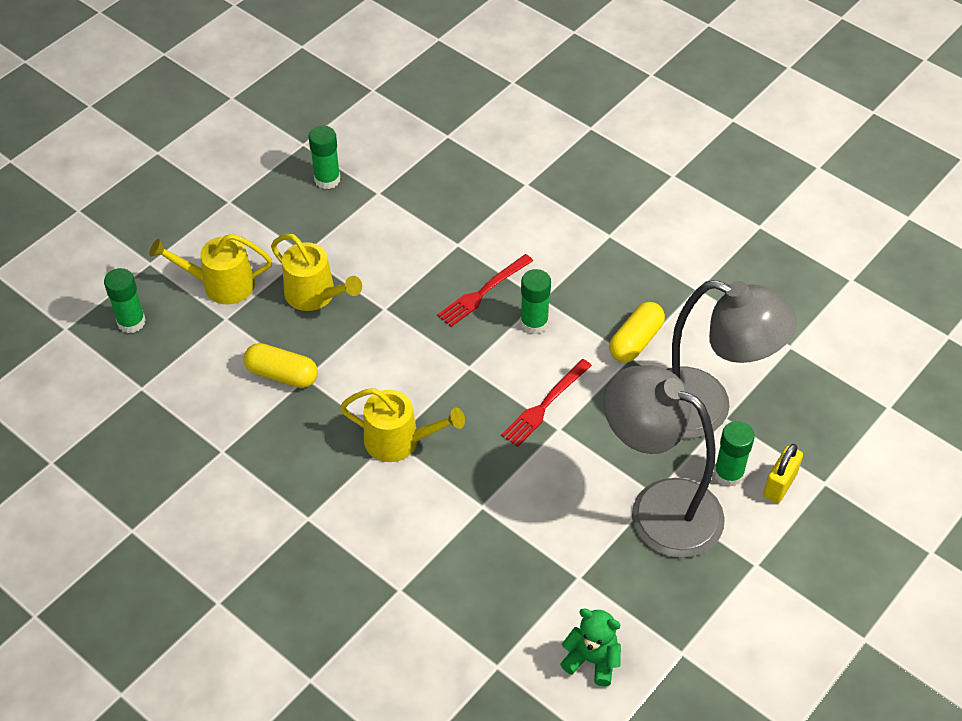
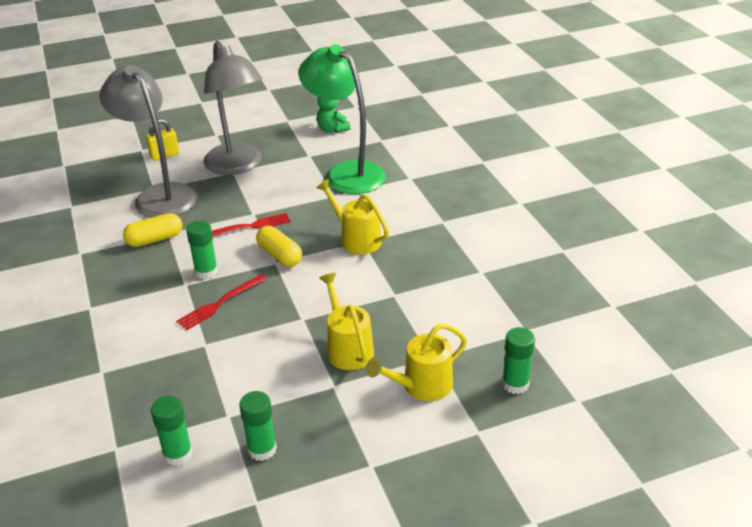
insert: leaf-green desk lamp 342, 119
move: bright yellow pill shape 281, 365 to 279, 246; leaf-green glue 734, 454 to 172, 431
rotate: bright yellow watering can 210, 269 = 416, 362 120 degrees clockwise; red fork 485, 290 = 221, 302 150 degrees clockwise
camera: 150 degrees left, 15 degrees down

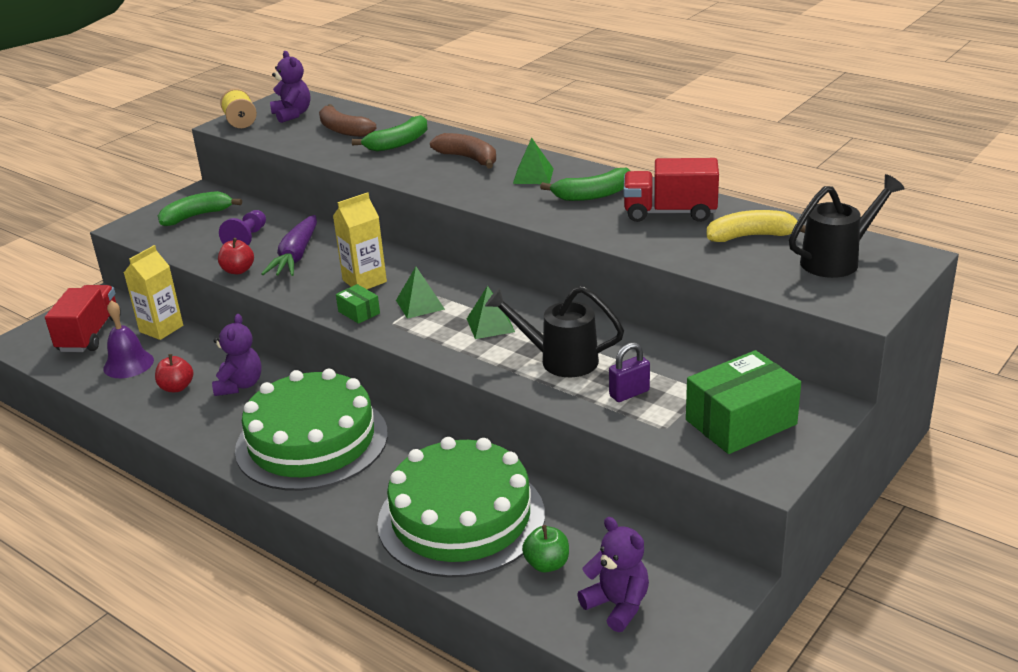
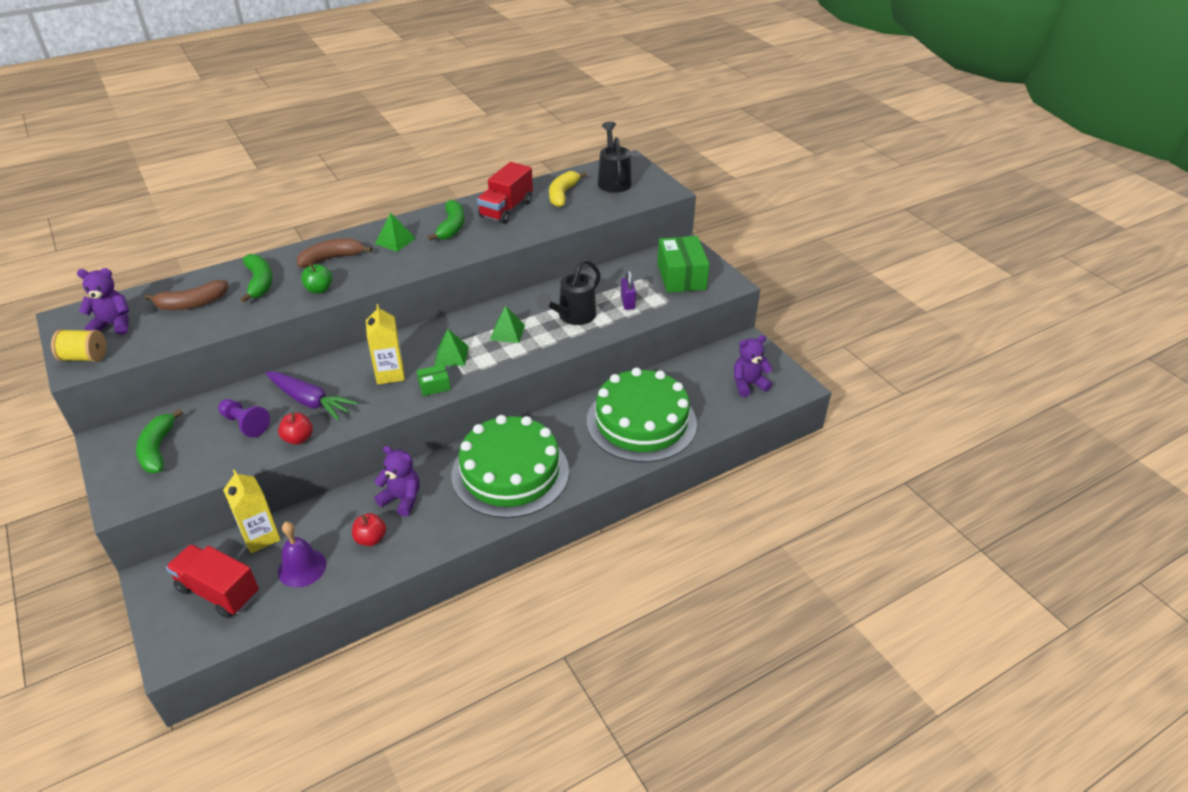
move: leaf-green apple fruit 545, 549 to 316, 278
camera: 70 degrees left, 10 degrees up

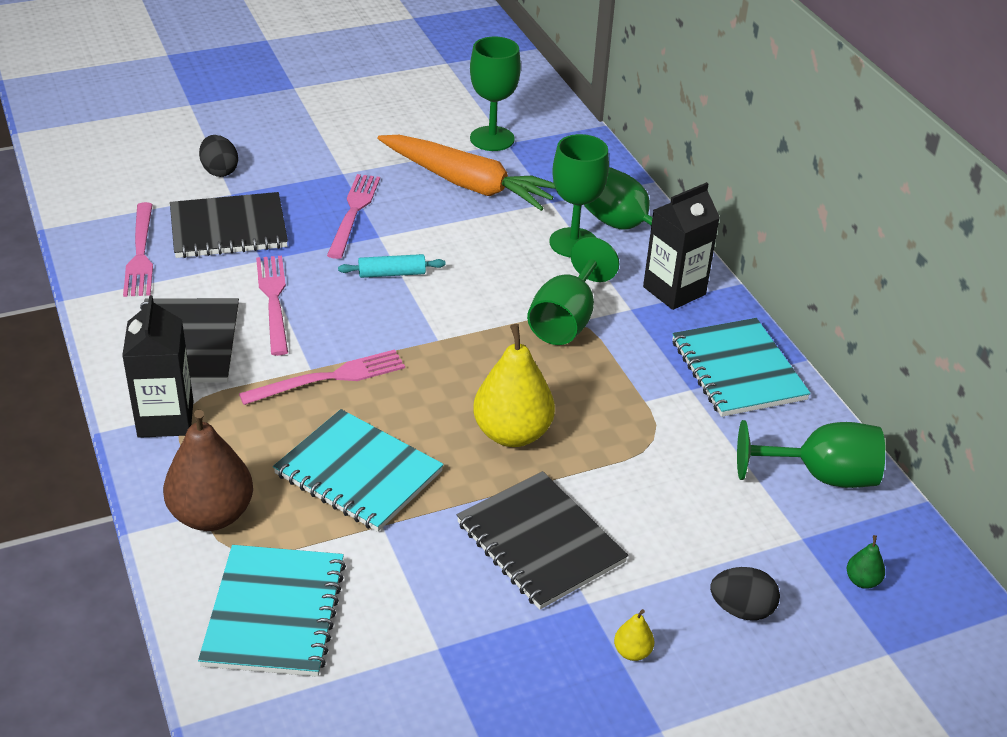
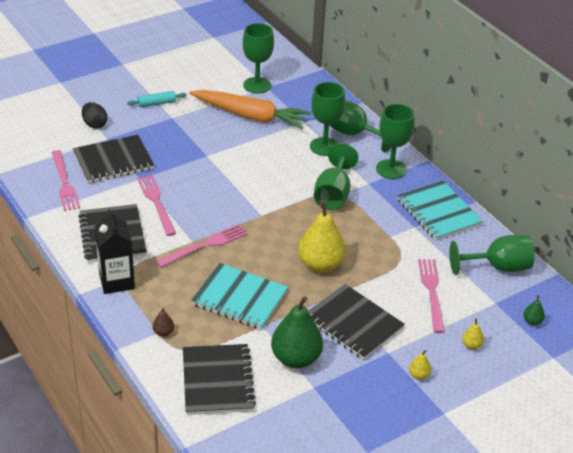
insert: leaf-green toy pear 297, 332
move: pink fork 353, 216 to 431, 296; aqua pastry roller 392, 266 to 157, 99
replace: jet-black carton 681, 246 to leaf-green chalice 395, 141; jet-black egg 745, 593 to bright yellow toy pear 473, 334
recolor: aqua exercise book 272, 611 to jet-black exercise book 219, 379
resize: dark brown toy pear 208, 470 = 163, 322 x0.43
camera: 10 degrees left, 0 degrees up

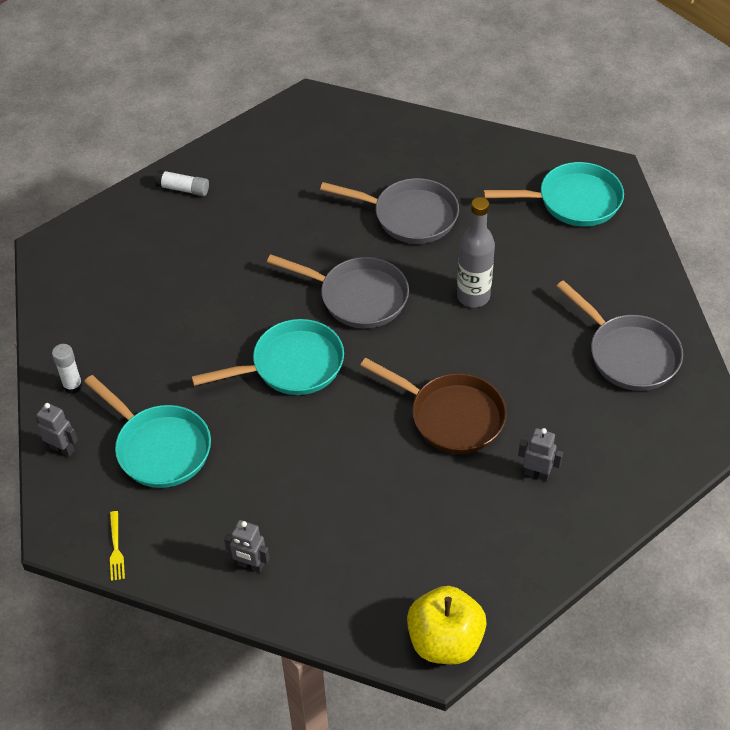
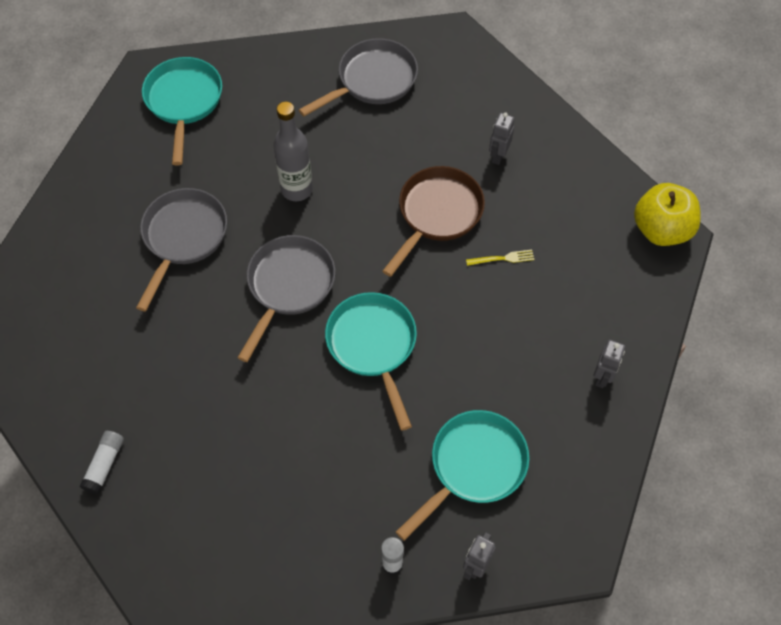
move: bright yellow fork 117, 546 to 500, 258
camera: 90 degrees left, 10 degrees up

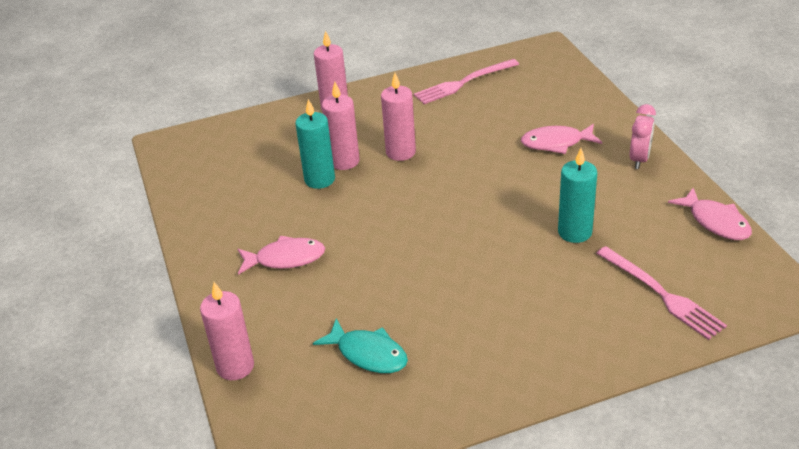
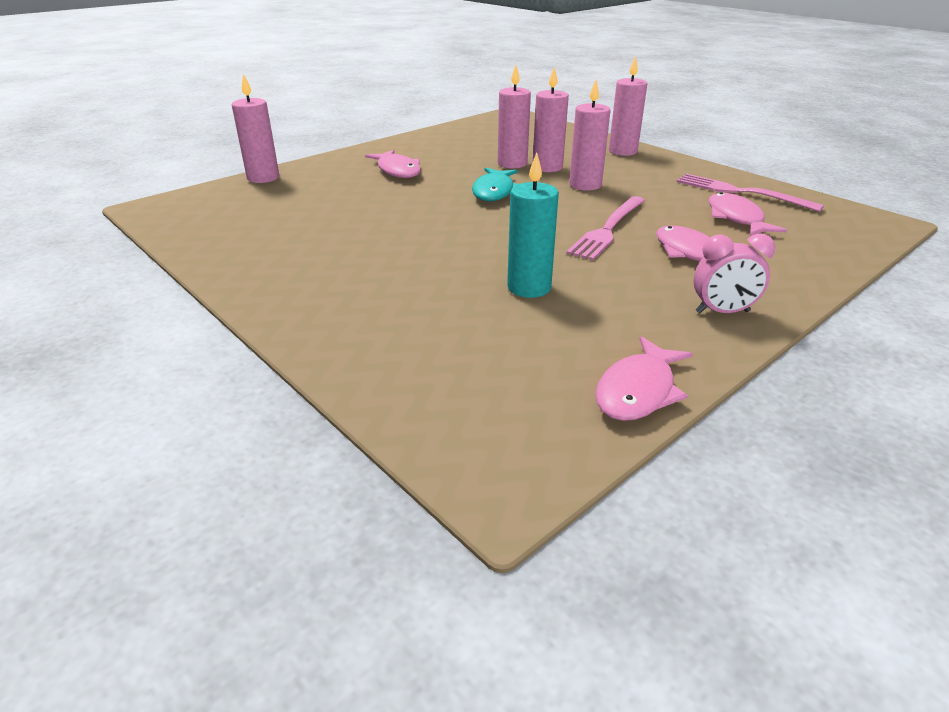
insert: pink toy fish 748, 214
move: aqua toy fish 360, 345 to 495, 184; pink fork 661, 293 to 605, 228
recolor: aqua wax candle 315, 144 to pink wax candle 514, 117
camera: 65 degrees right, 5 degrees down

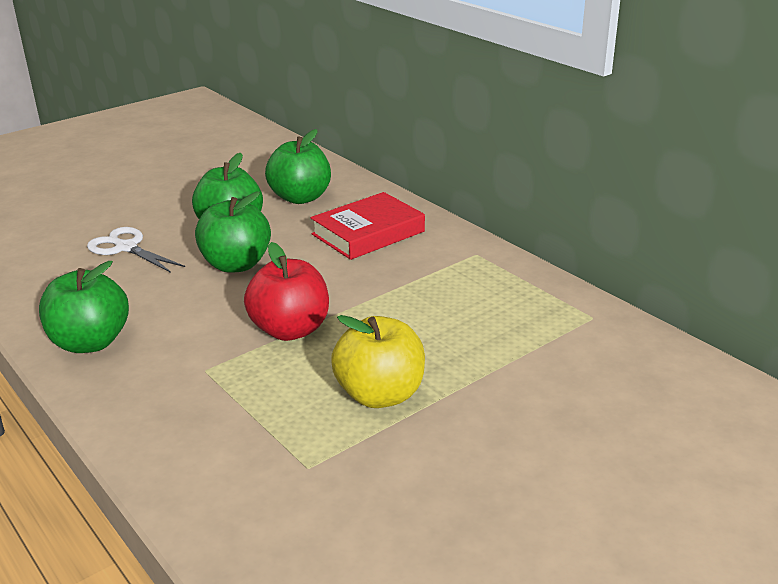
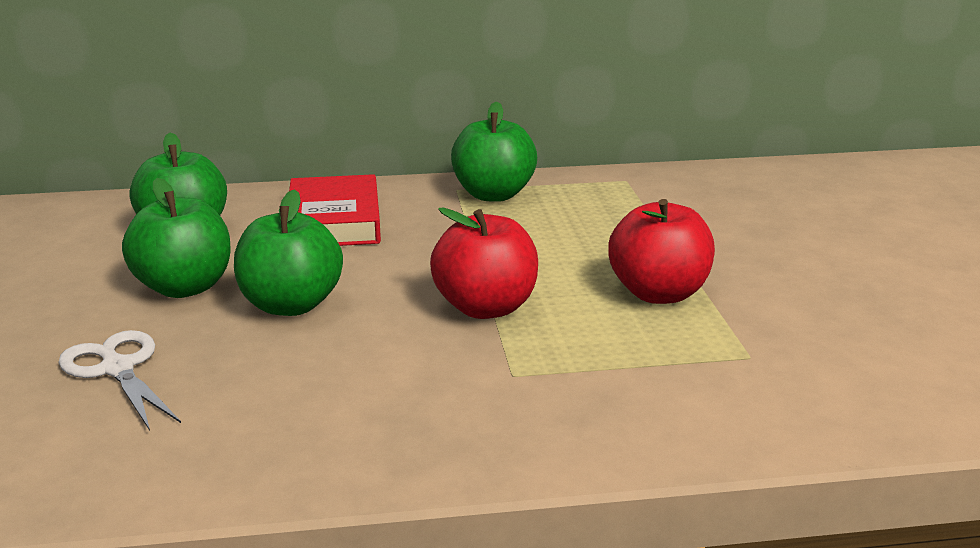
move: leaf-green apple fruit 84, 307 to 494, 151
recolor: bright yellow apple fruit 378, 361 to red apple fruit 661, 251
rotate: pure white shears 136, 250 = 119, 380 75 degrees clockwise
camera: 60 degrees left, 5 degrees down

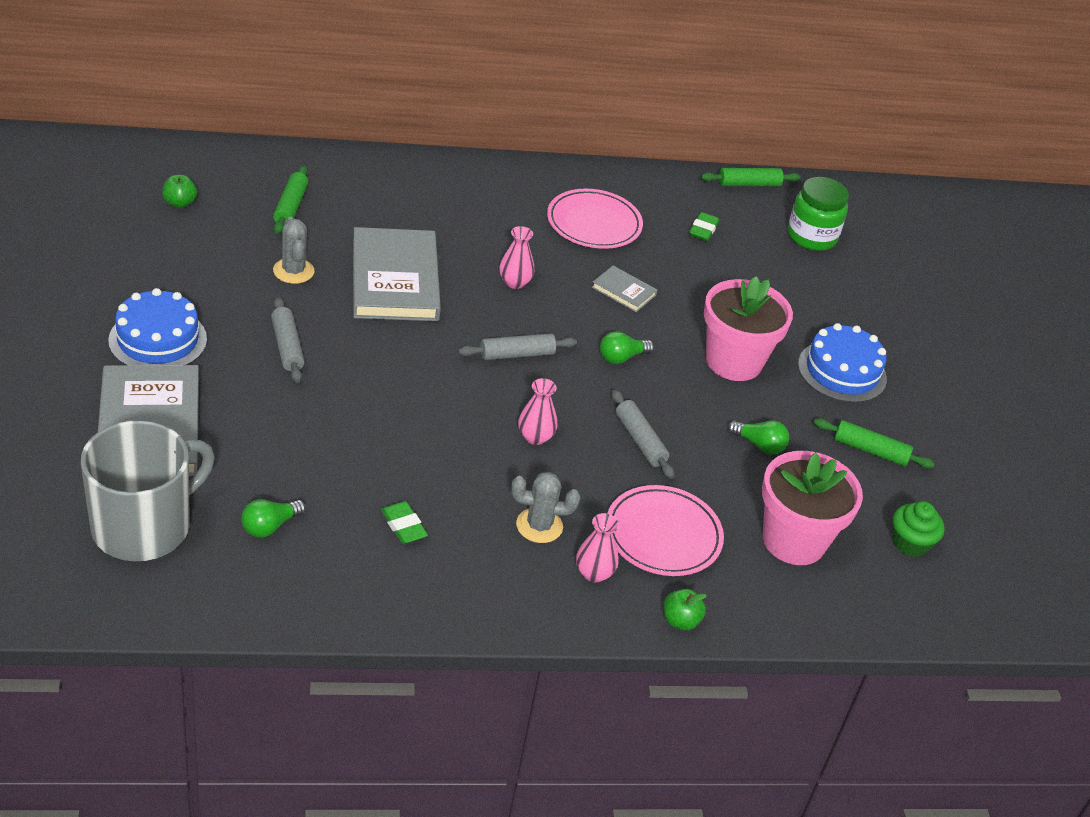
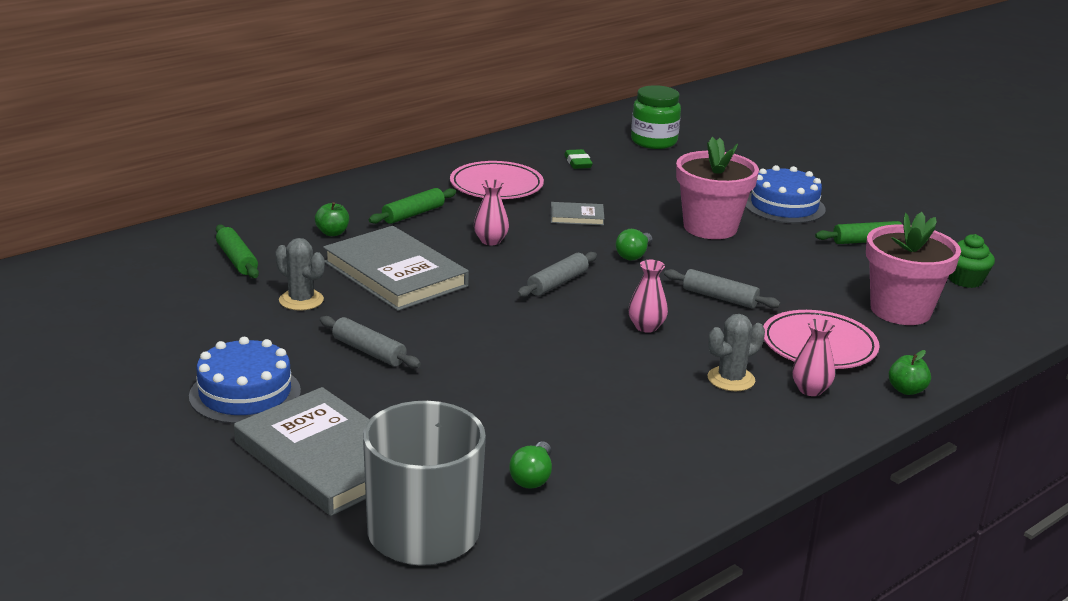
delete: leaf-green pencil eraser 404, 522; leaf-green lightbulb 758, 437
move: leaf-green apple fruit 179, 191 to 332, 219; leaf-green pastry roller 751, 177 to 412, 206
camera: 30 degrees left, 15 degrees down

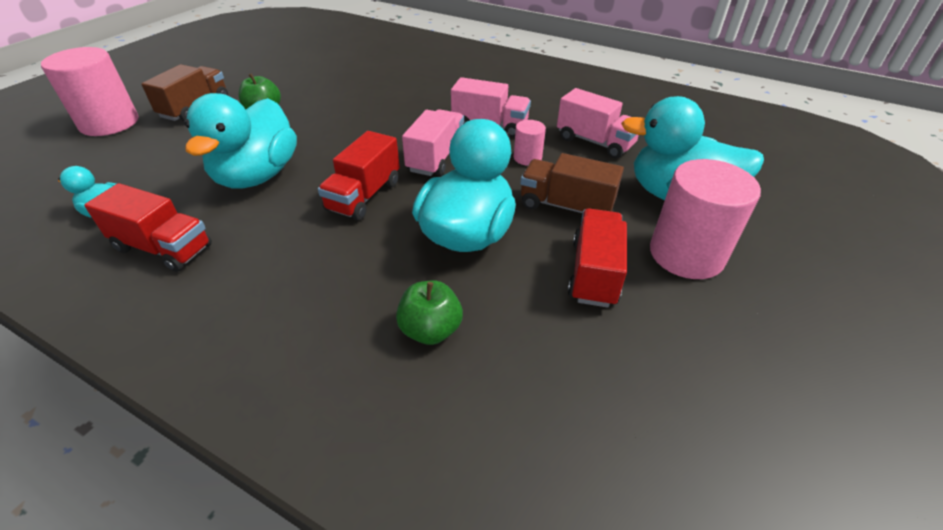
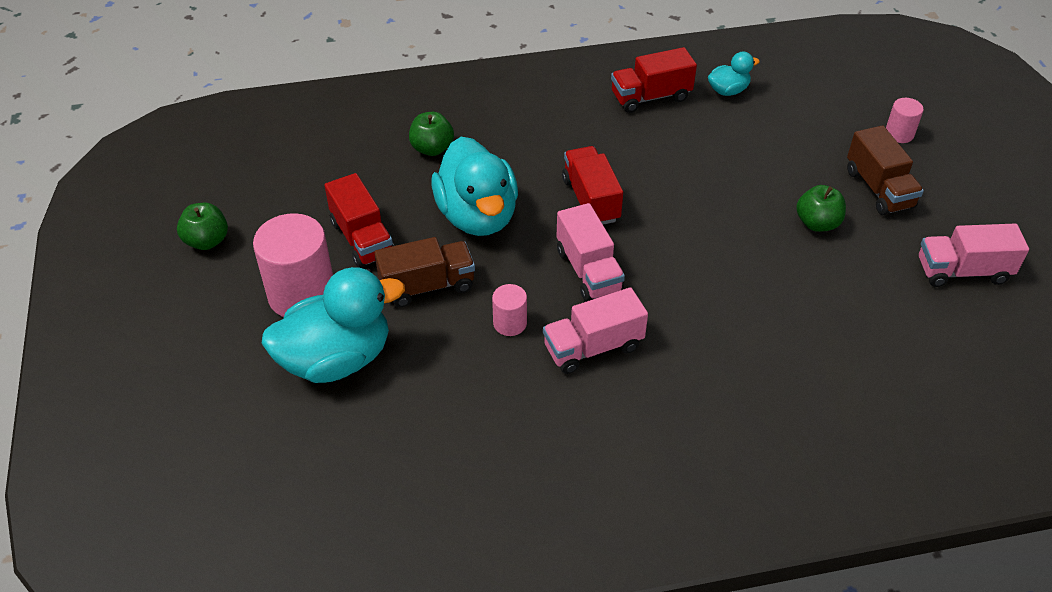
delete: aqua rubber duck 240, 141
insert: leaf-green apple fruit 202, 226
move: pink truck 598, 123 to 974, 255
resize: pink cylinder shape 89, 91 = 905, 120 x0.49
camera: 140 degrees right, 5 degrees up

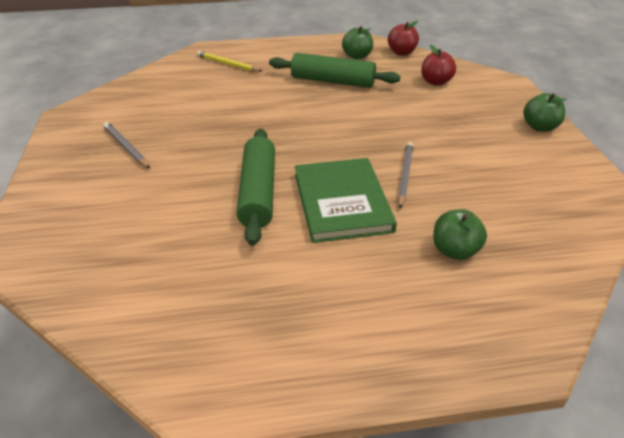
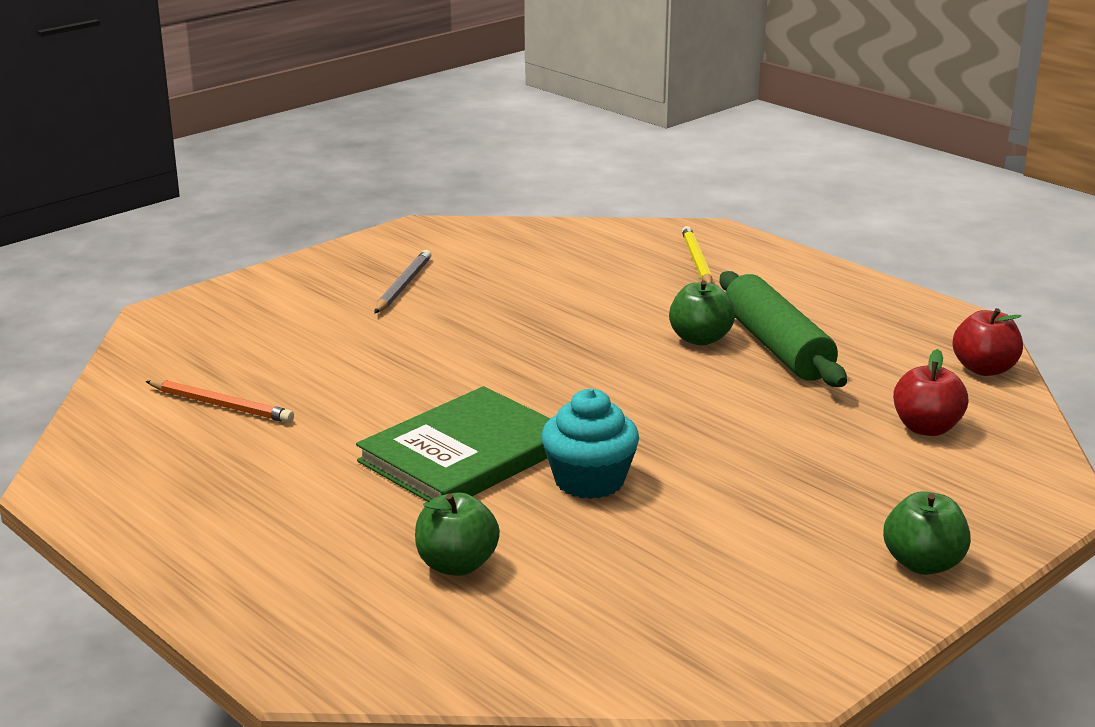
delete: leaf-green pastry roller 255, 187
insert: bright orange wooden pencil 219, 401
move: leaf-green apple fruit 357, 42 to 702, 313
replace: grey wooden pencil 406, 175 to aqua muffin 590, 444
camera: 55 degrees right, 15 degrees down

